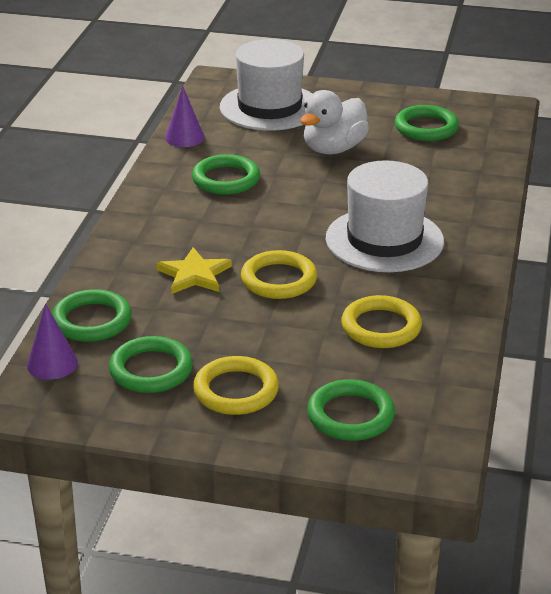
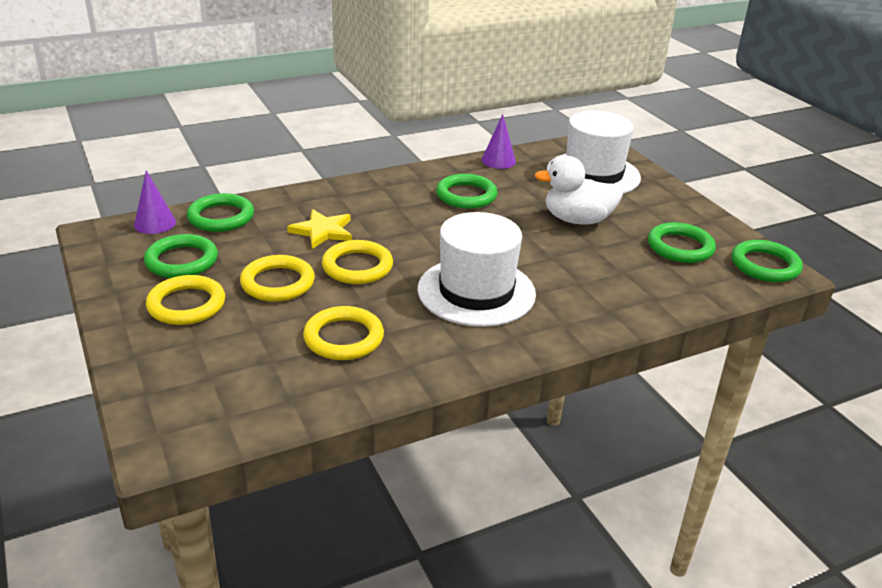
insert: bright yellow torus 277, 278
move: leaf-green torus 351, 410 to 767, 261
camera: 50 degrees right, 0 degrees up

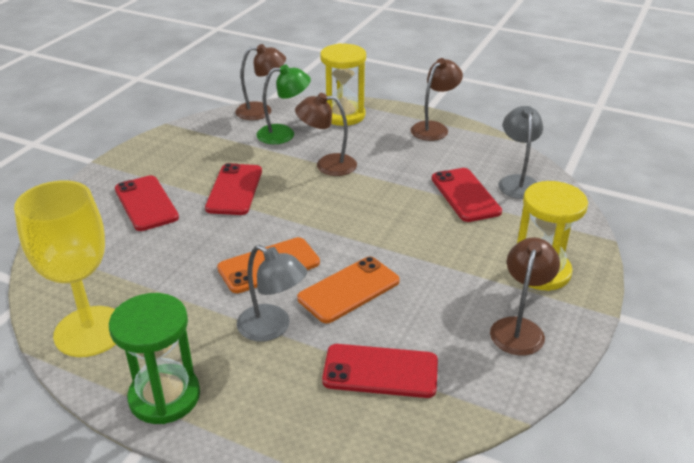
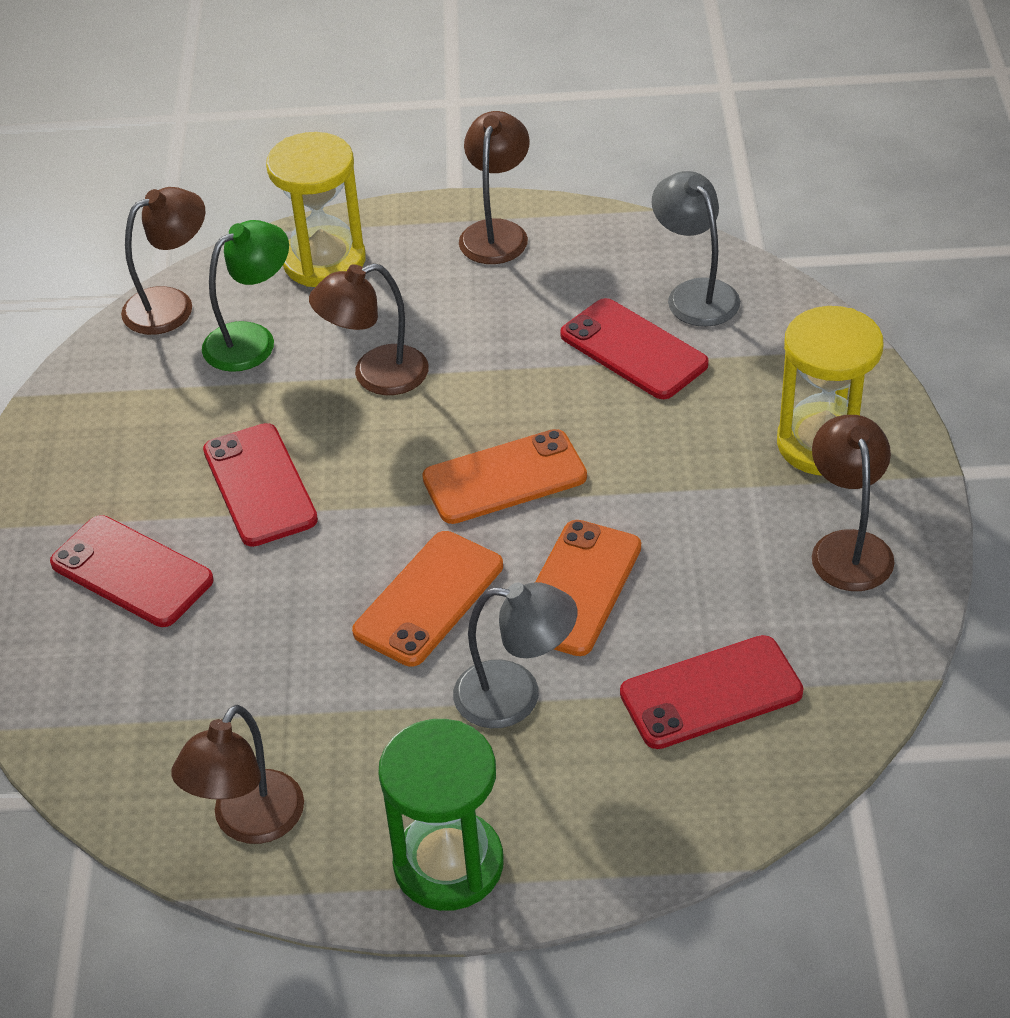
insert: bright orange phone 504, 476
replace: bright yellow chalice 65, 268 to dark brown desk lamp 237, 774
camera: 25 degrees left, 10 degrees up

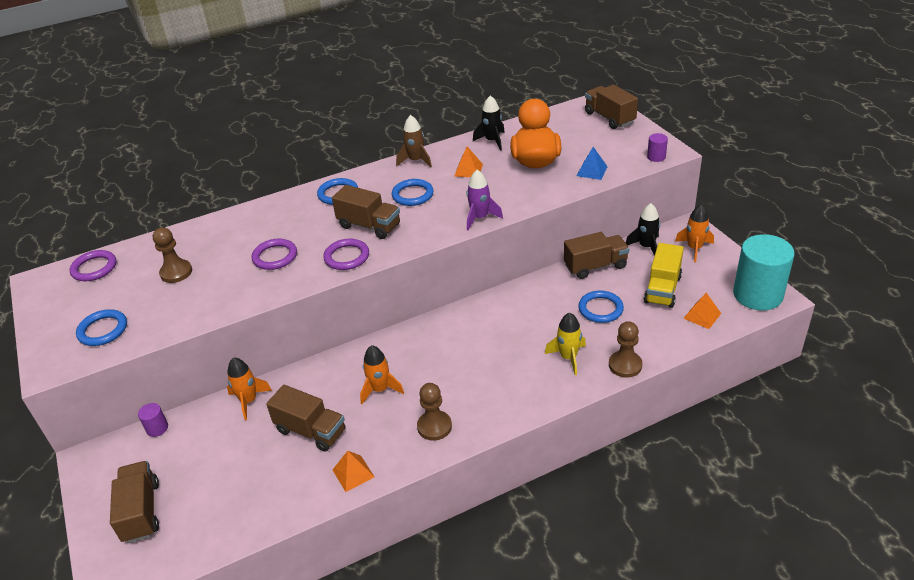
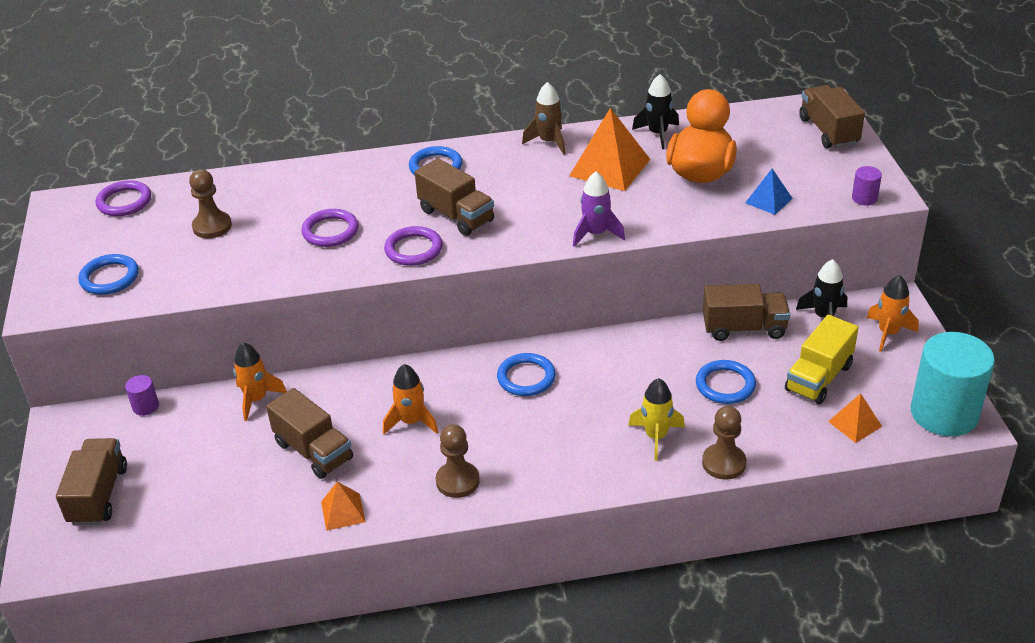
move: blue torus 413, 192 to 526, 374
resize: bright orange solid pyramid 468, 162 = 609, 149 x1.85
camera: 15 degrees right, 0 degrees up

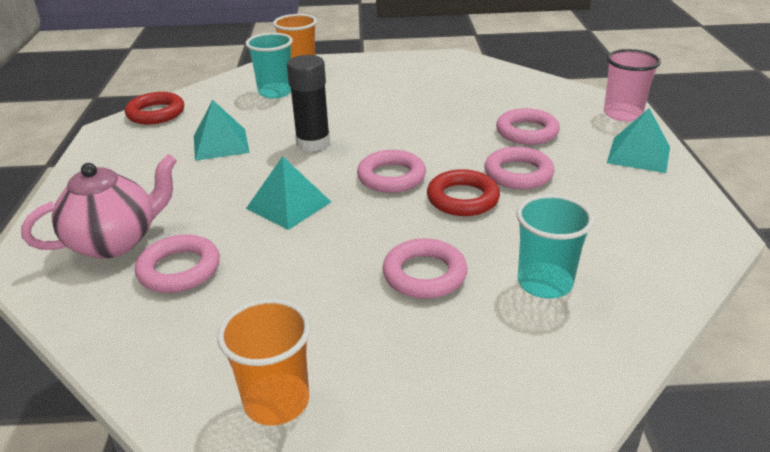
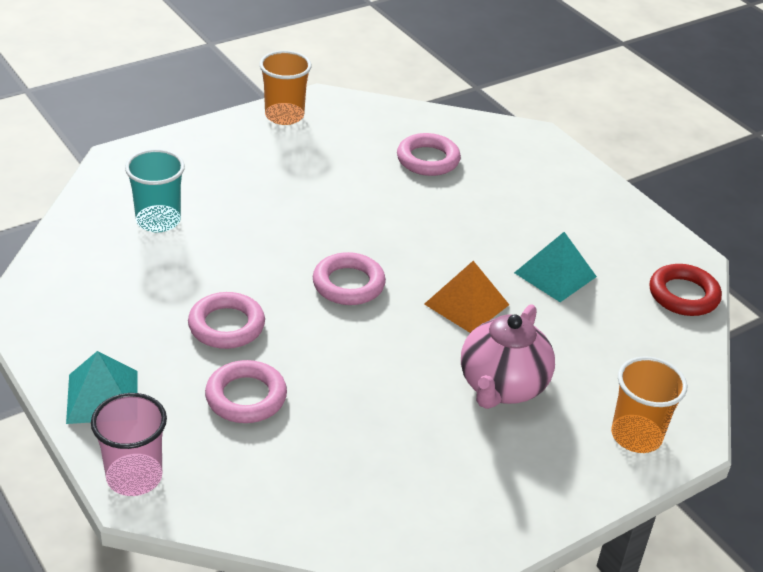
delete: aqua tumbler 269, 66; aqua solid pyramid 288, 193; pink torus 424, 268; red torus 463, 192
move: pink teapot 99, 206 to 508, 356
replace: jet-black glue 308, 103 to bright orange solid pyramid 466, 297
camera: 145 degrees right, 5 degrees up

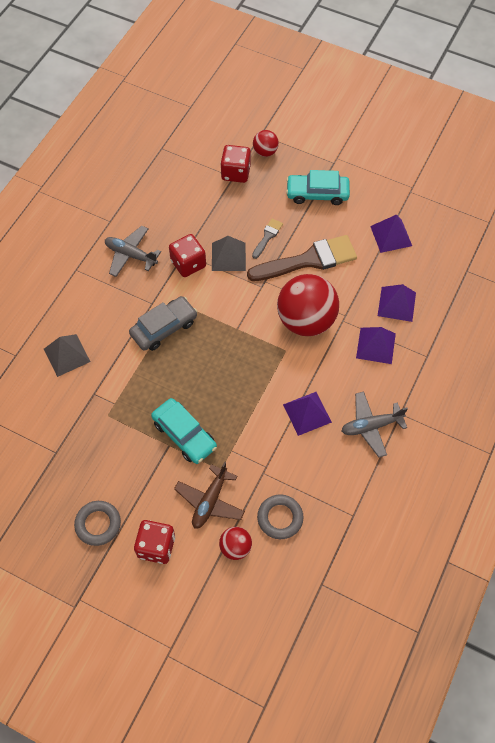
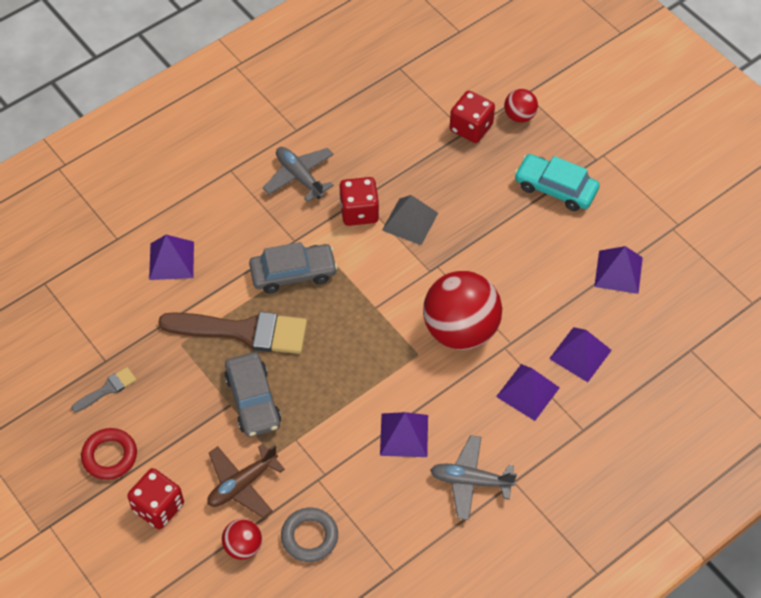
move: dark brown paint brush 302, 258 to 232, 333; grey paint brush 267, 239 to 104, 389
recolor: grey solid pyramid 67, 355 to royal purple solid pyramid 171, 257; grey torus 97, 523 to red torus 109, 454; aqua car 184, 431 to grey car 252, 394
camera: 25 degrees right, 5 degrees down

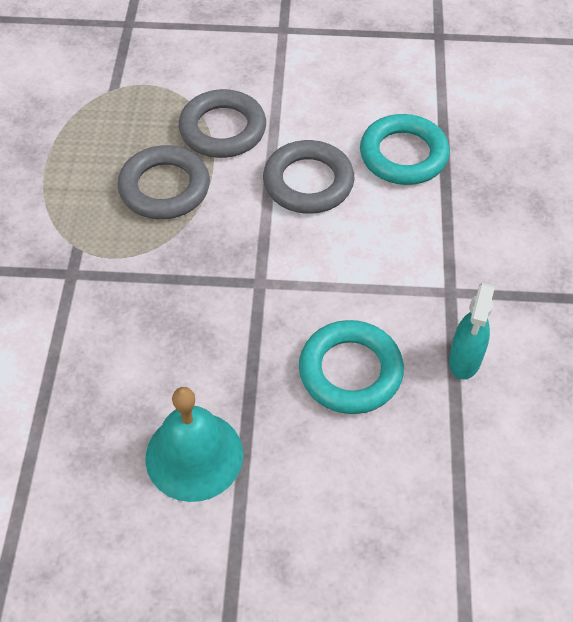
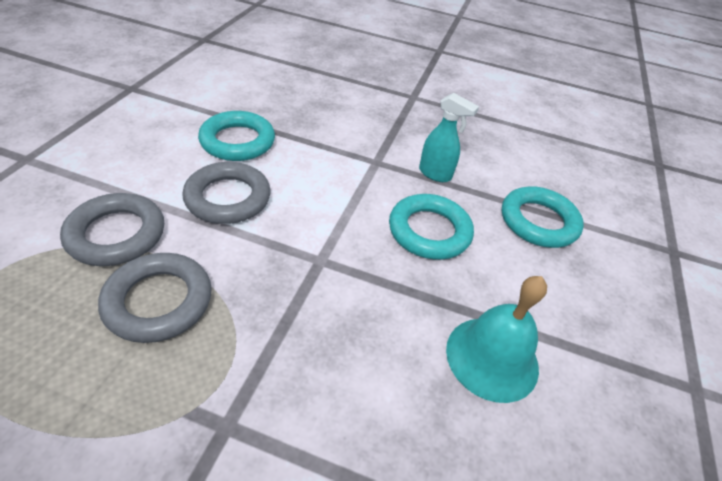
insert: aqua torus 543, 217
camera: 80 degrees left, 10 degrees down

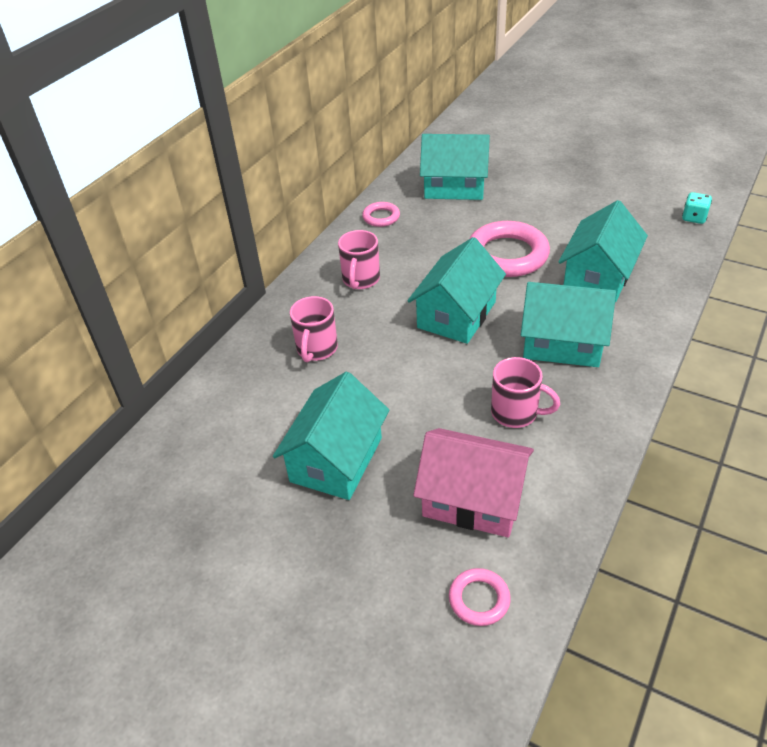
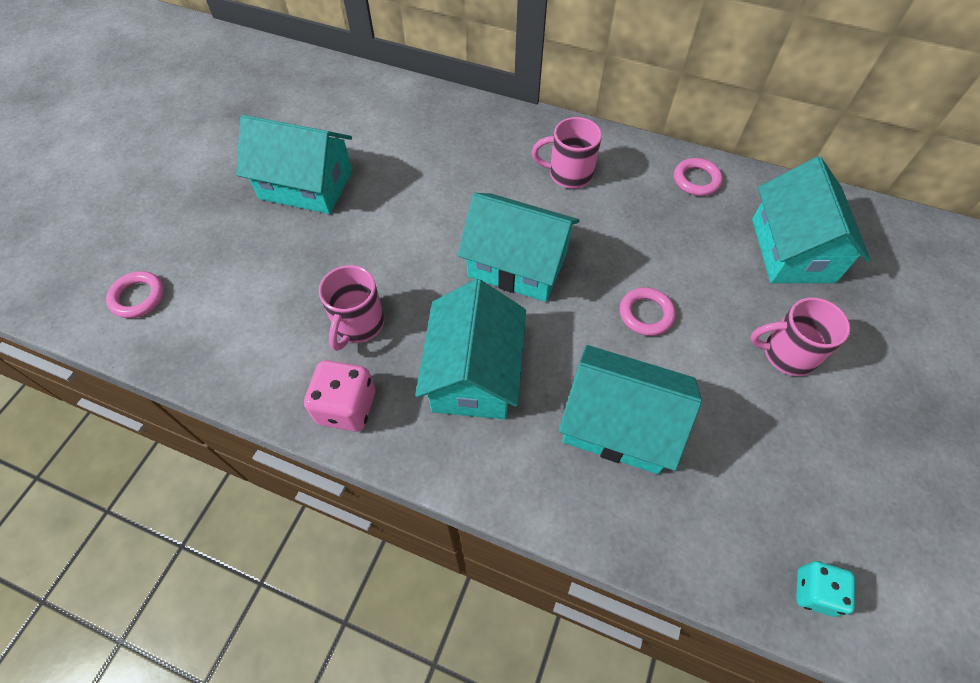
delete: pink house 473, 482
insert: pink die 339, 396
move: pink tea mug 314, 329 to 800, 336
resize: pink torus 509, 249 = 647, 311 x0.50
camera: 80 degrees right, 15 degrees up

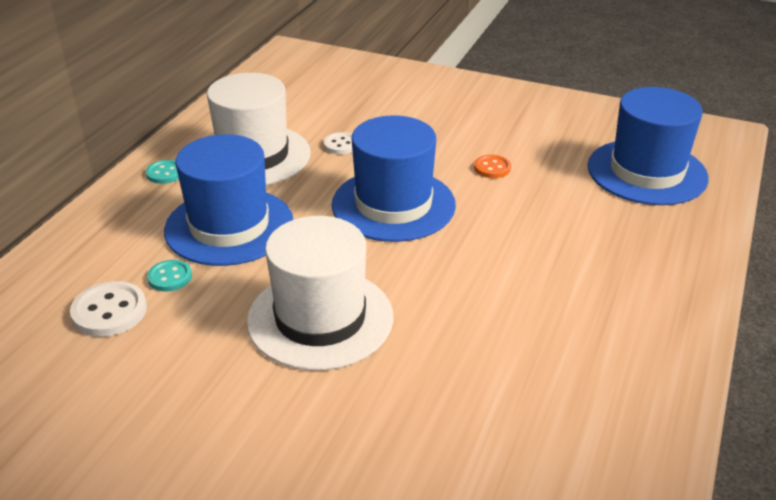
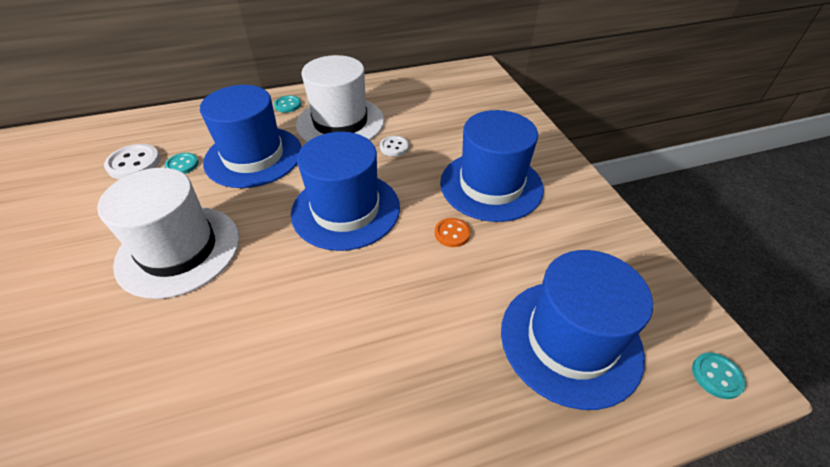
insert: blue tall hat 492, 166; aqua button 719, 375
camera: 50 degrees right, 10 degrees up

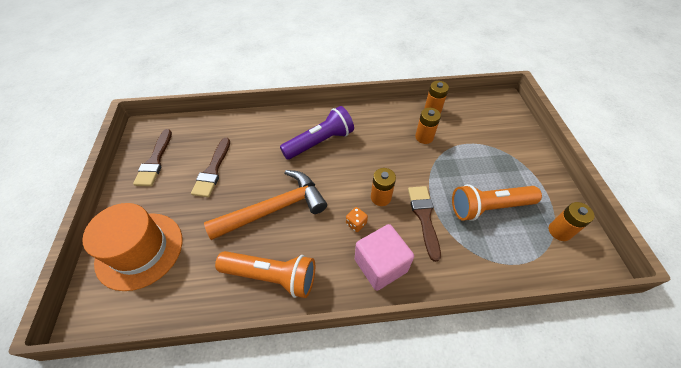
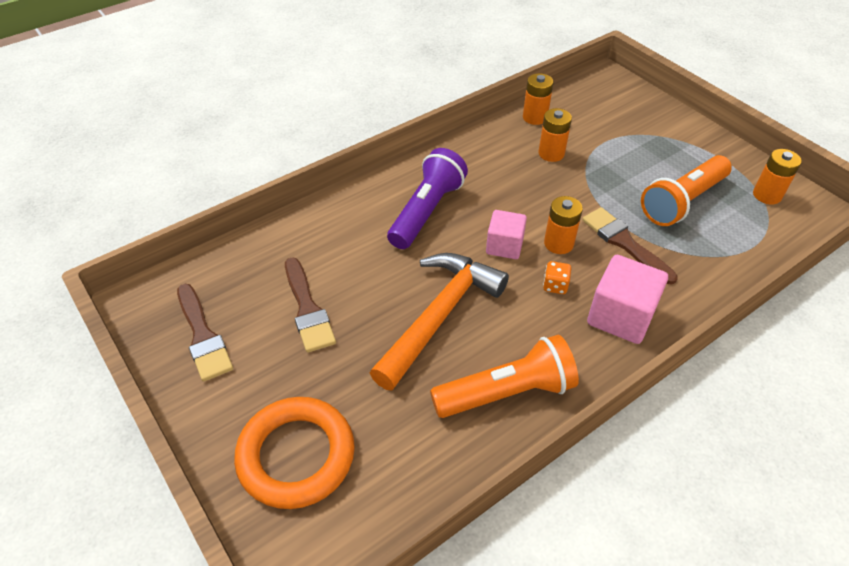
insert: pink cube 506, 234
replace: bright orange tall hat 132, 247 to bright orange torus 294, 453
camera: 30 degrees left, 5 degrees down

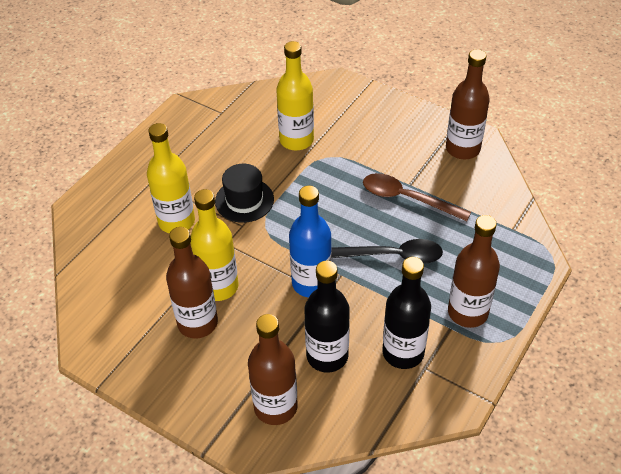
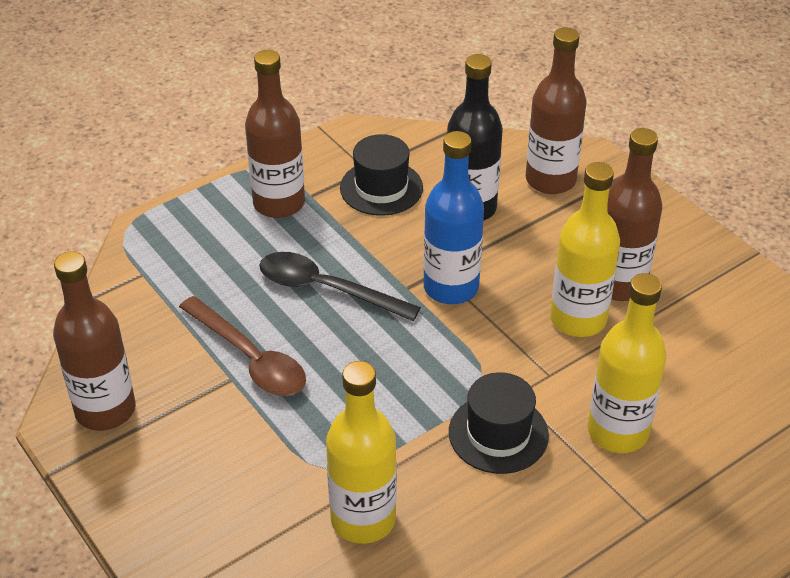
replace: jet-black bottle 407, 313 to jet-black tall hat 381, 175
camera: 160 degrees left, 5 degrees down

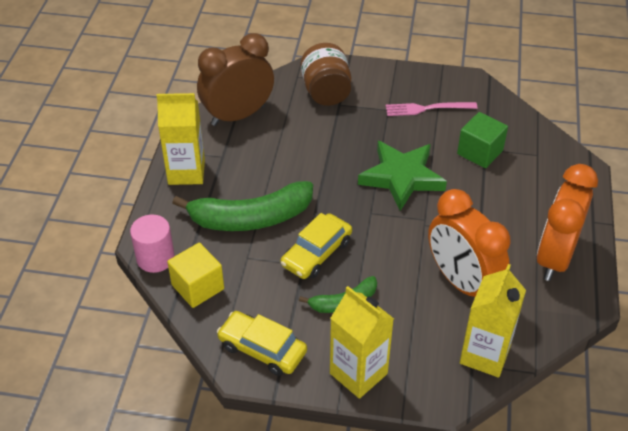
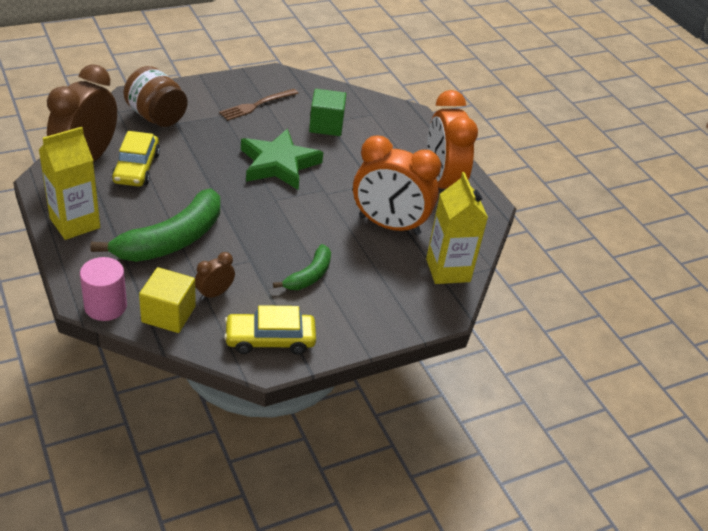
delete: bright yellow carton 362, 342
insert: dark brown bedside clock 215, 276
move: bright yellow car 316, 246 to 136, 159
recolor: pink fork 432, 109 to dark brown fork 258, 105
camera: 40 degrees left, 5 degrees down

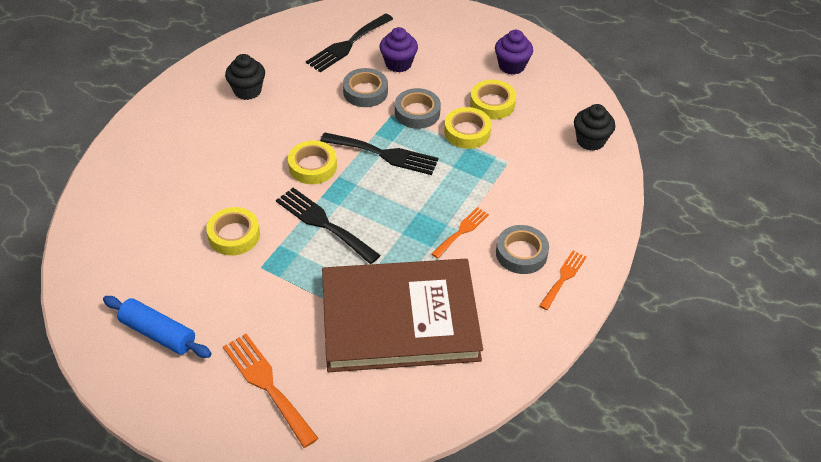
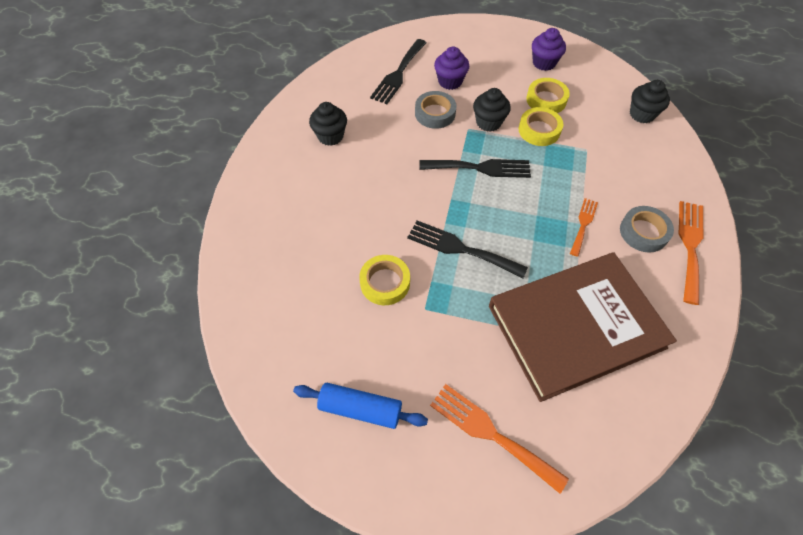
delete: bright yellow sticky tape 312, 162
replace: grey sticky tape 418, 108 to jet-black muffin 492, 110
resize: bright orange fork 562, 280 = 691, 253 x1.63
camera: 15 degrees left, 10 degrees up

